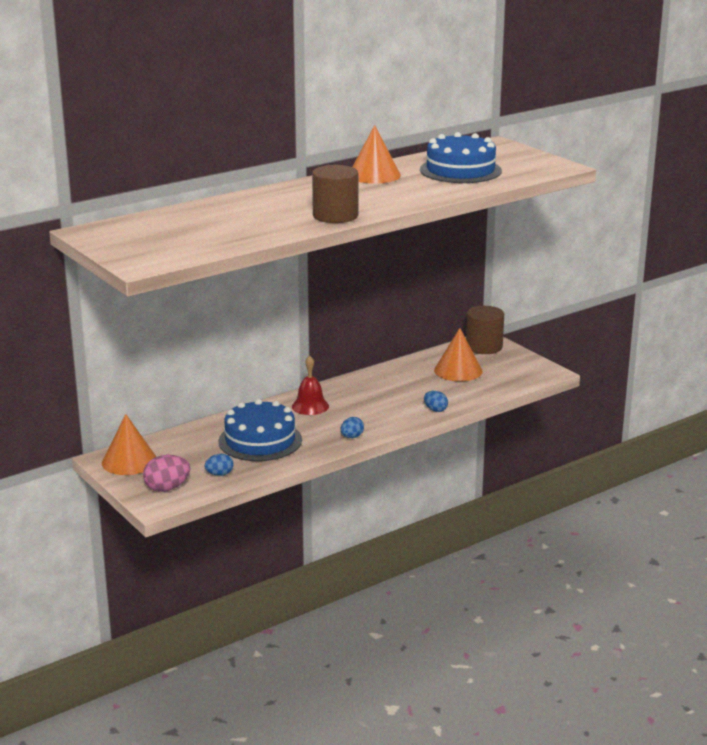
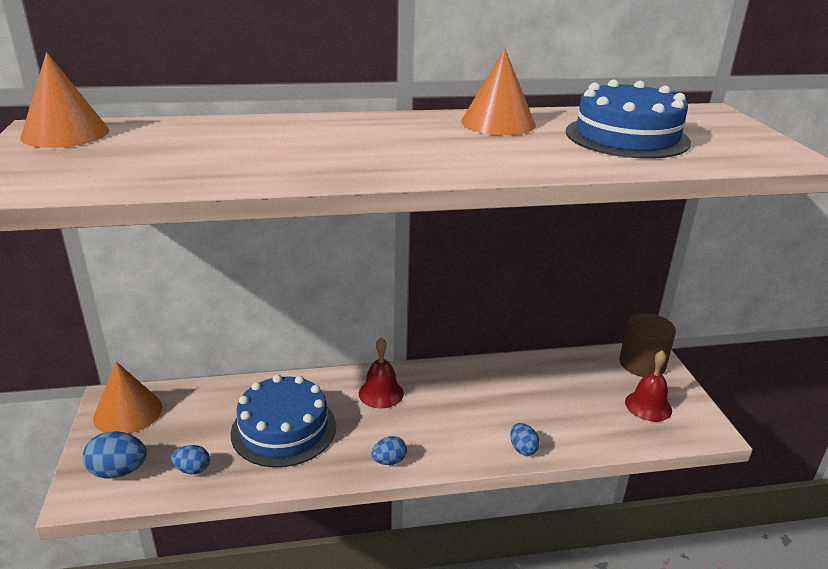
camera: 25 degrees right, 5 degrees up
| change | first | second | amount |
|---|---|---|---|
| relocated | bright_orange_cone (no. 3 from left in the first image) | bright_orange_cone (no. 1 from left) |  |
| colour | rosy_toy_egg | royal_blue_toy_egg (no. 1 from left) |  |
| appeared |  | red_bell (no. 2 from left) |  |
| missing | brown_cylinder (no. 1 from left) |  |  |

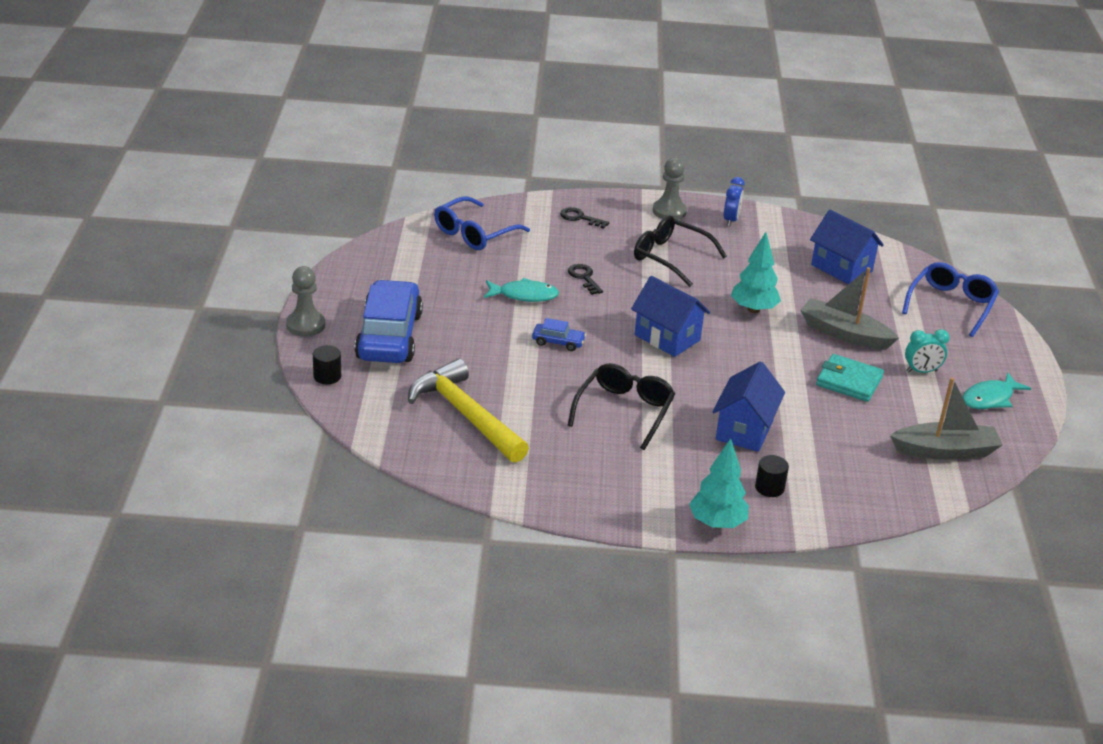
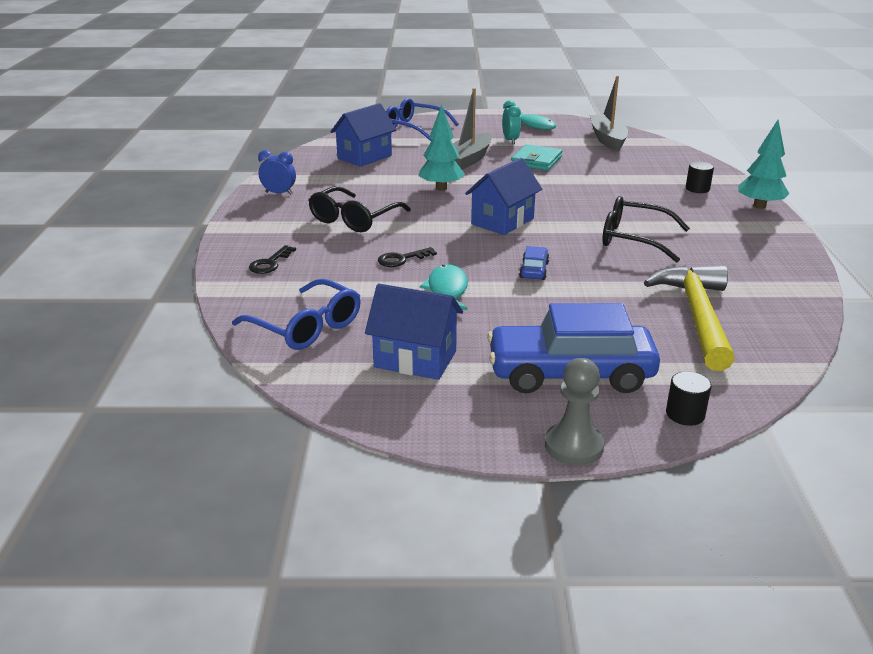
camera: 90 degrees left, 5 degrees down
| change | first | second | amount |
|---|---|---|---|
| relocated | royal_blue_house (no. 2 from left) |  |  |
| spun | yellow_hammer |  | 135 degrees clockwise |
| missing | gray_pawn (no. 2 from left) |  |  |

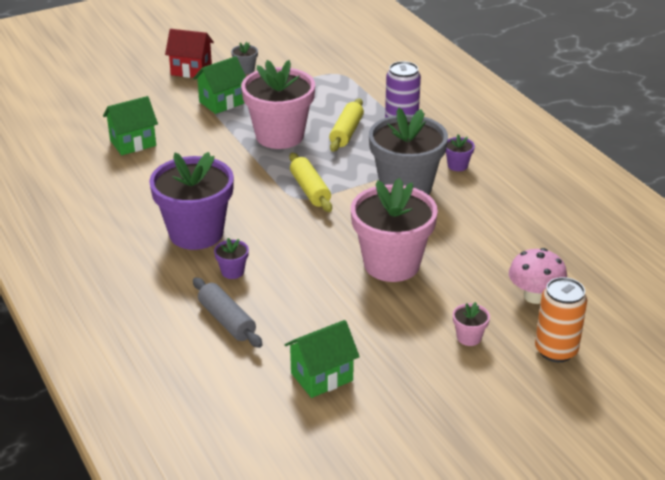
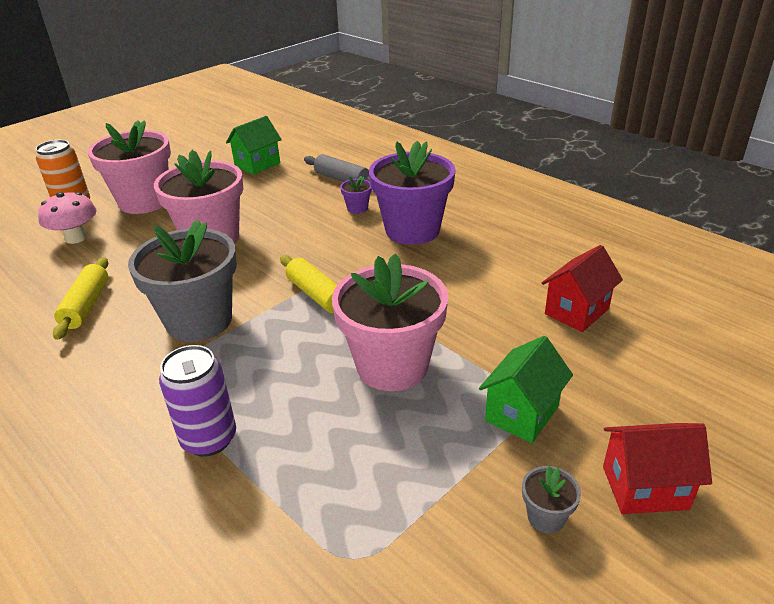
camera: 165 degrees right, 0 degrees up
| change | first | second | amount |
|---|---|---|---|
| relocated | yellow_rolling_pin (no. 2 from left in the first image) | yellow_rolling_pin (no. 1 from left) |  |
| size | rosy_potted_plant (no. 3 from left in the first image) | rosy_potted_plant (no. 1 from left) | x2.48 |
| colour | green_house (no. 1 from left) | red_house (no. 1 from left) |  |
| missing | royal_purple_potted_plant (no. 3 from left) |  |  |

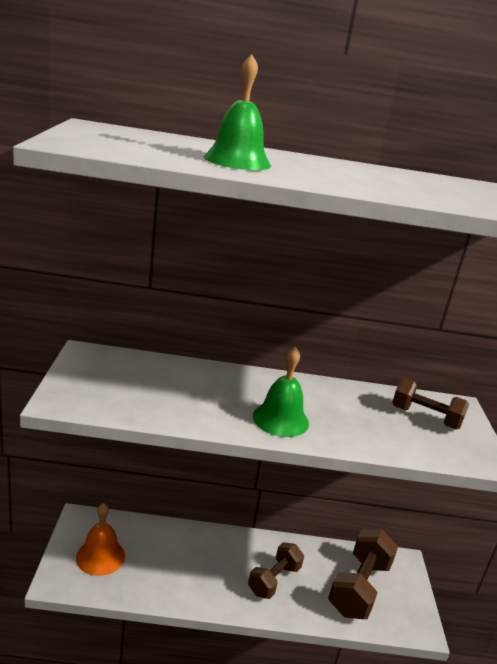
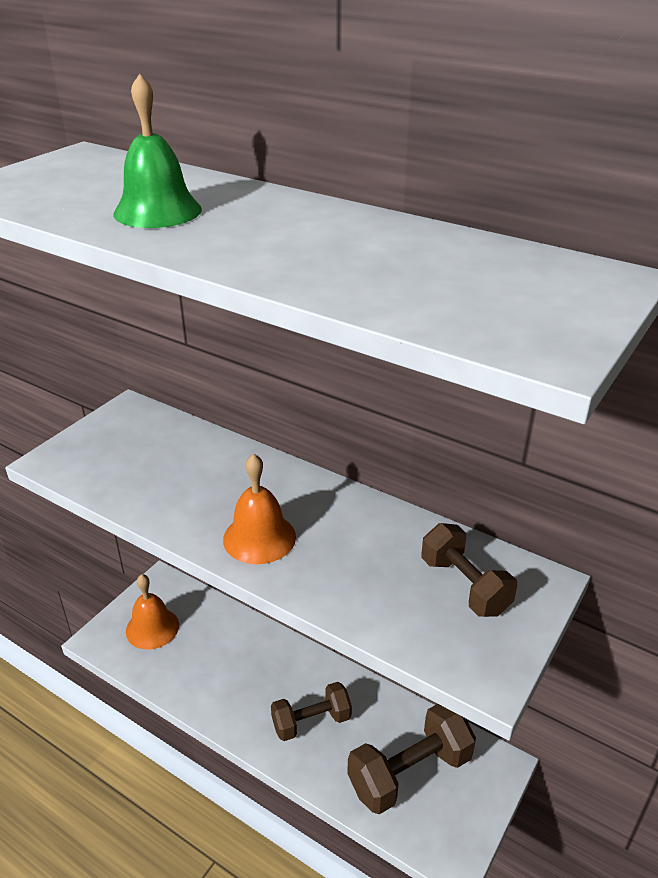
camera: 35 degrees right, 10 degrees up
| change | first | second | amount |
|---|---|---|---|
| colour | green_bell (no. 2 from left) | bright_orange_bell (no. 2 from left) |  |

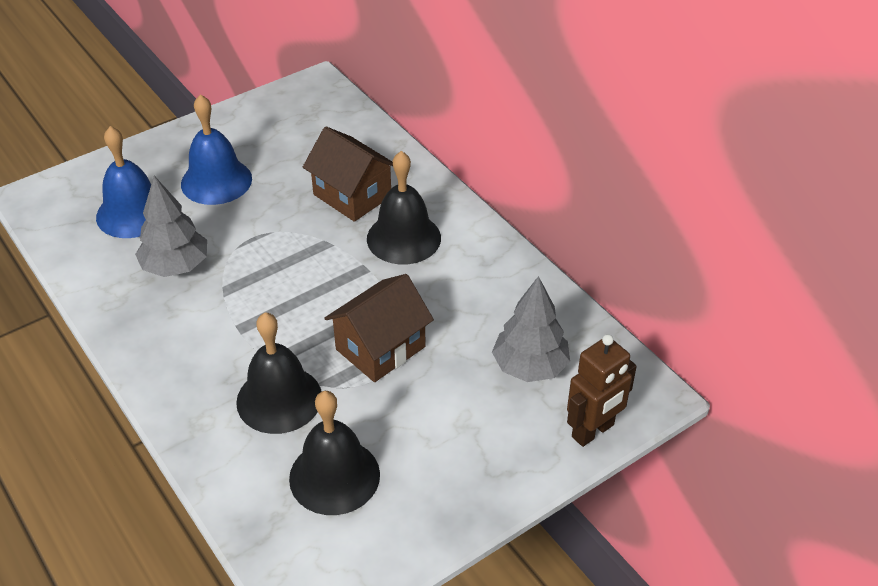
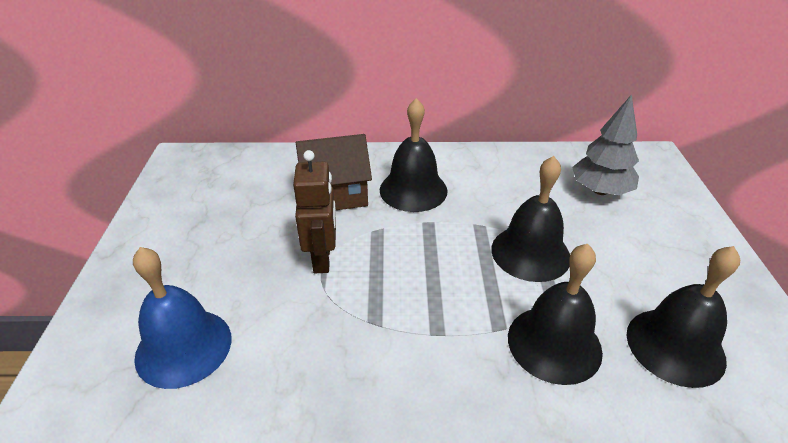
camera: 55 degrees left, 5 degrees down
| change | first | second | amount |
|---|---|---|---|
| relocated | brown_robot_figure |  |  |
| exchanged | brown_house (no. 2 from left) | ebony_bell (no. 2 from left) |  |
| missing | gray_toy_tree (no. 1 from left) |  |  |
| missing | royal_blue_bell (no. 2 from left) |  |  |

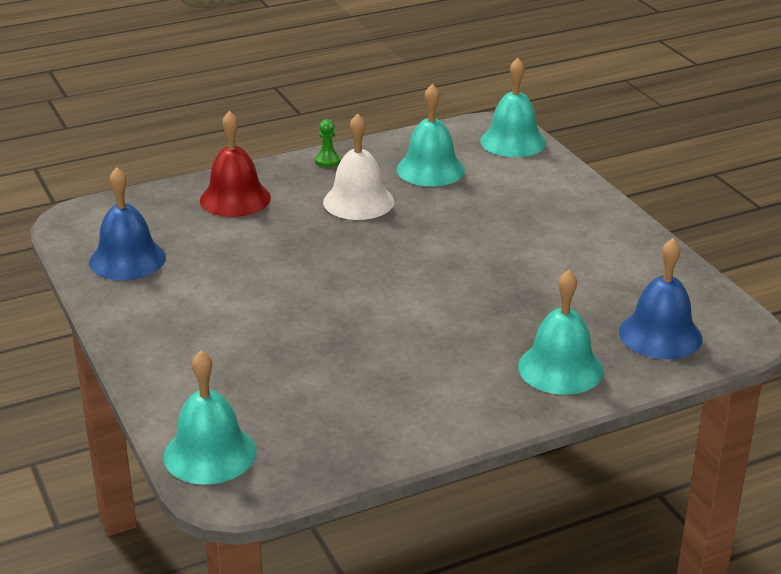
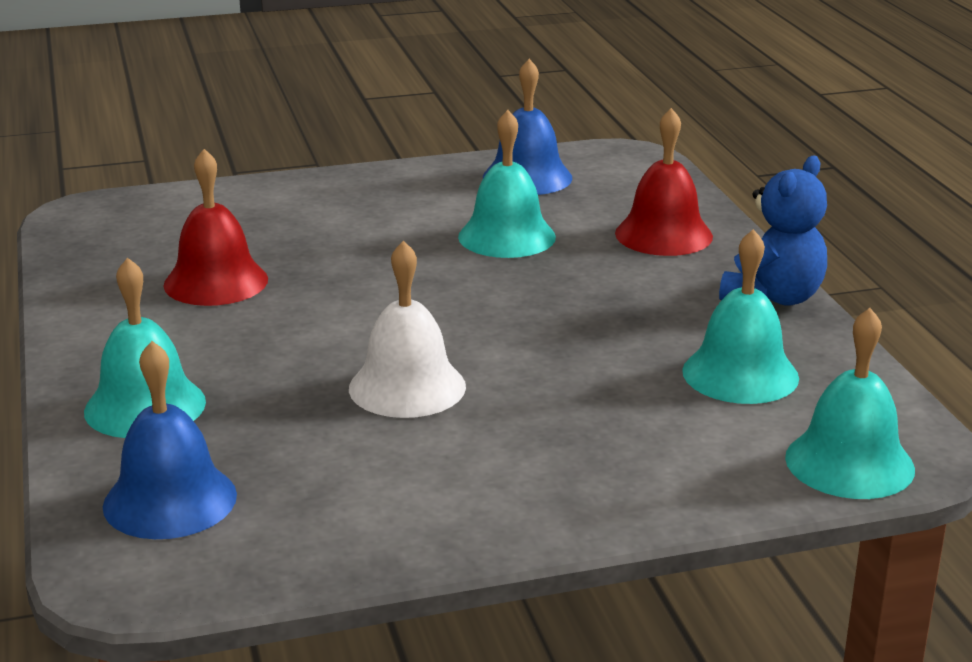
camera: 100 degrees right, 5 degrees down
| change | first | second | amount |
|---|---|---|---|
| appeared |  | red_bell (no. 1 from left) |  |
| relocated | white_bell |  |  |
| relocated | turquoise_bell (no. 1 from left in the first image) | turquoise_bell (no. 2 from left) |  |
| exchanged | green_pawn | royal_blue_stuffed_bear |  |

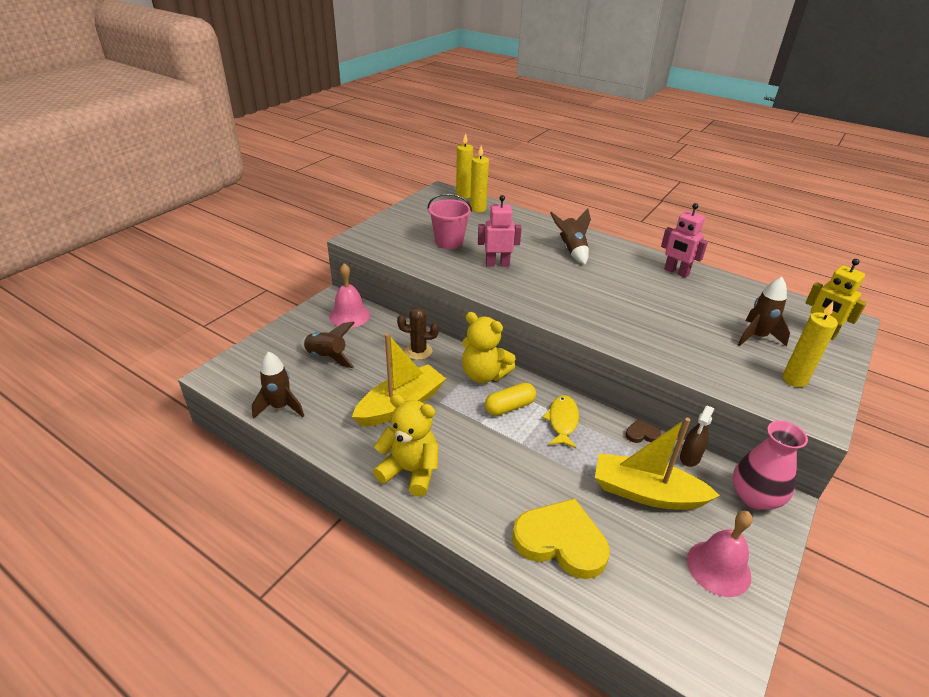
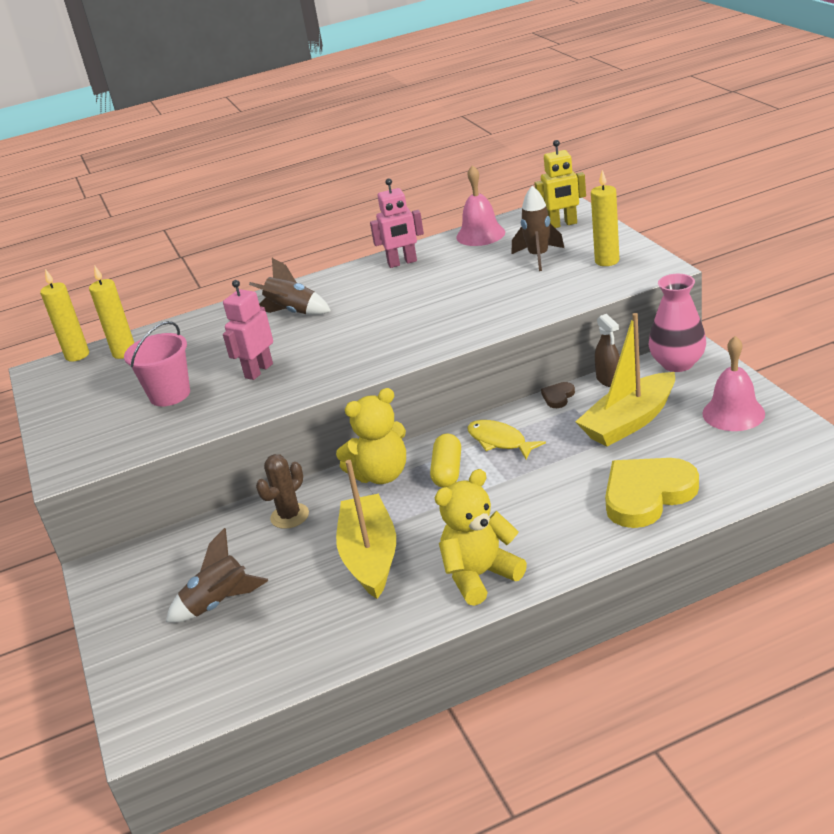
camera: 50 degrees left, 5 degrees down
| change | first | second | amount |
|---|---|---|---|
| relocated | rosy_bell (no. 1 from left) |  |  |
| missing | brown_rocket (no. 1 from left) |  |  |

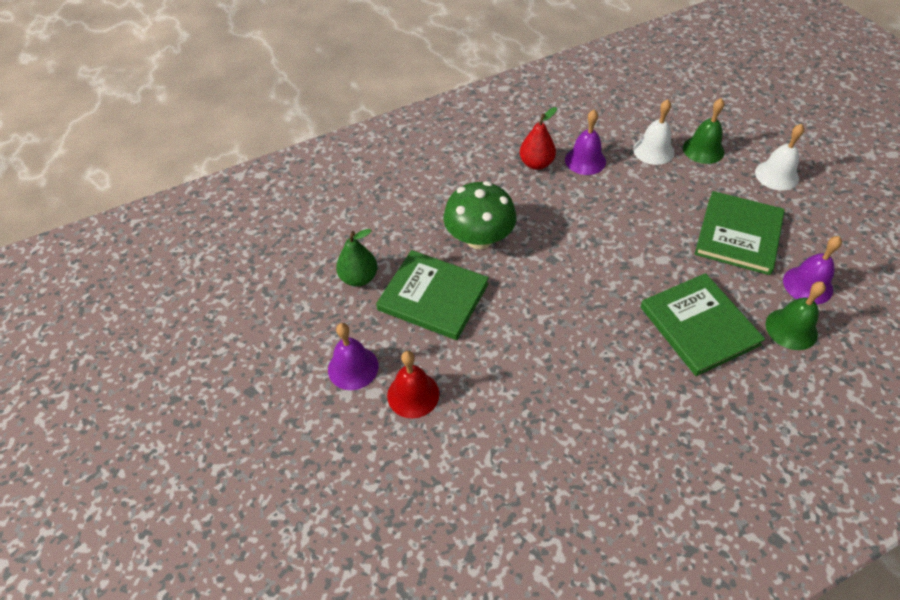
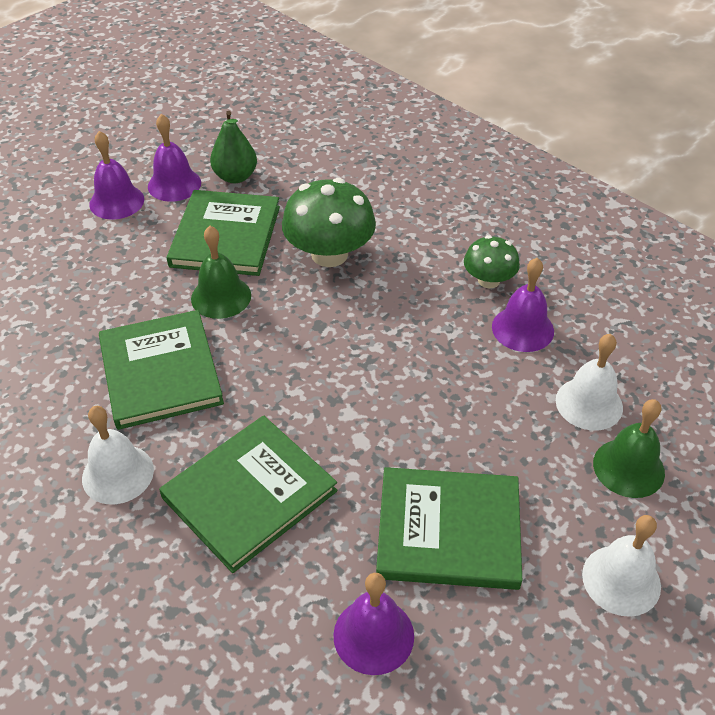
camera: 70 degrees right, 5 degrees down
| change | first | second | amount |
|---|---|---|---|
| appeared |  | white_bell (no. 1 from left) |  |
| appeared |  | green_hardback (no. 1 from left) |  |
| appeared |  | royal_purple_bell (no. 2 from left) |  |
| relocated | green_bell (no. 2 from left in the first image) | green_bell (no. 1 from left) |  |
| exchanged | red_pear | green_mushroom (no. 2 from left) |  |
| missing | red_bell |  |  |

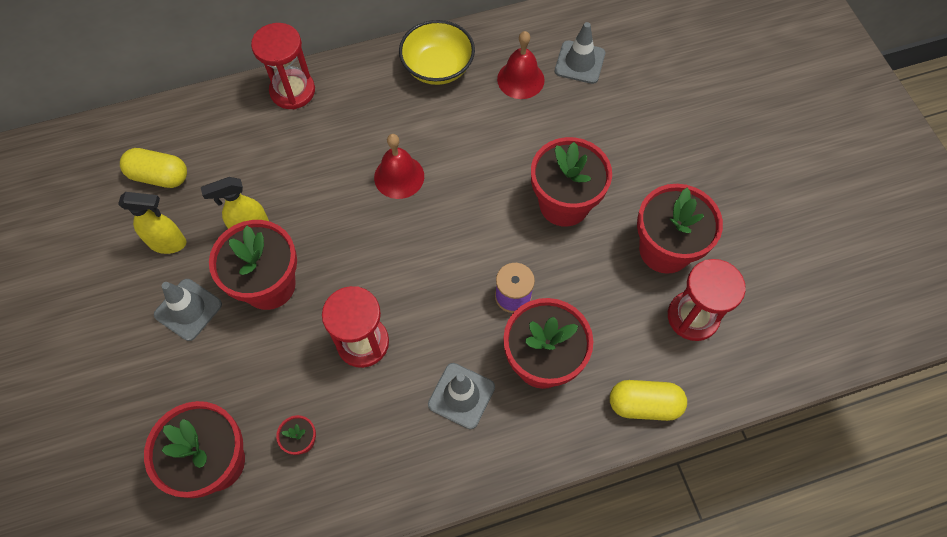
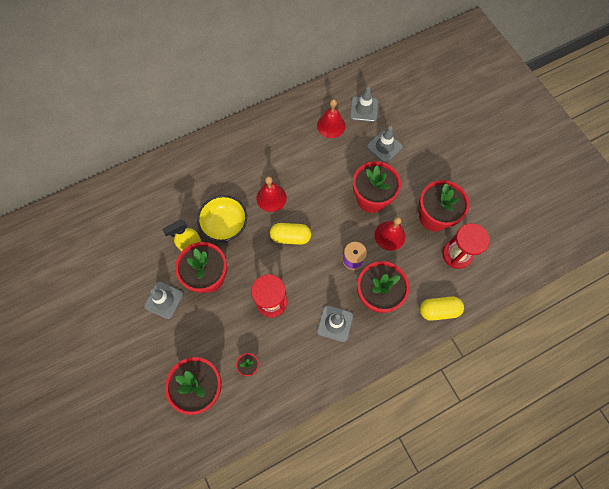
camera: 10 degrees left, 5 degrees up
| change | first | second | amount |
|---|---|---|---|
| relocated | yellow_bowl |  |  |
| relocated | yellow_pill_shape (no. 1 from left) |  |  |
| appeared |  | gray_traffic_cone (no. 4 from left) |  |
| appeared |  | red_bell (no. 3 from left) |  |
| missing | yellow_spray_cleaner (no. 1 from left) |  |  |
| missing | red_hourglass (no. 1 from left) |  |  |

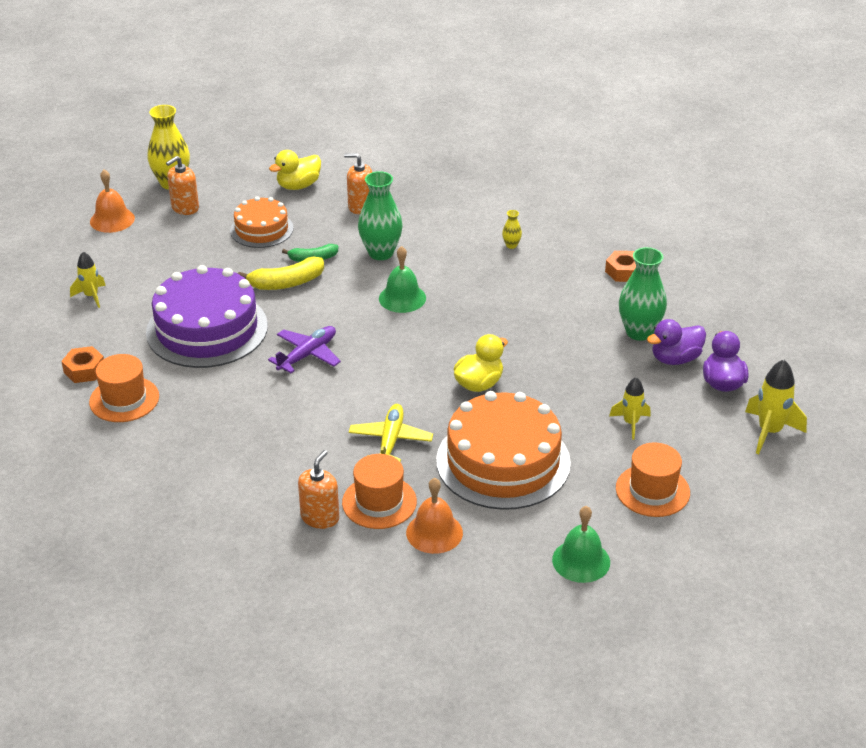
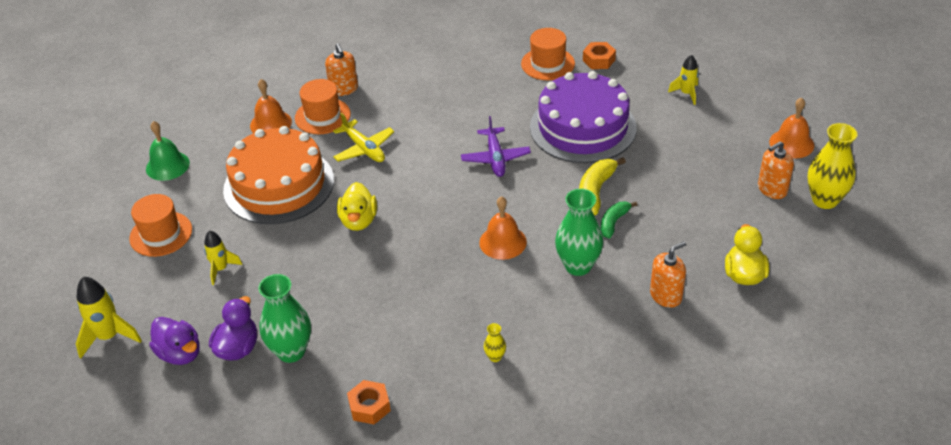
camera: 135 degrees right, 5 degrees up
| change | first | second | amount |
|---|---|---|---|
| colour | green_bell (no. 1 from left) | bright_orange_bell (no. 2 from left) |  |
| spun | bright_orange_pump_bottle (no. 1 from left in the first image) | bright_orange_pump_bottle (no. 3 from left) | 120 degrees counterclockwise |
| missing | bright_orange_layer_cake (no. 1 from left) |  |  |

